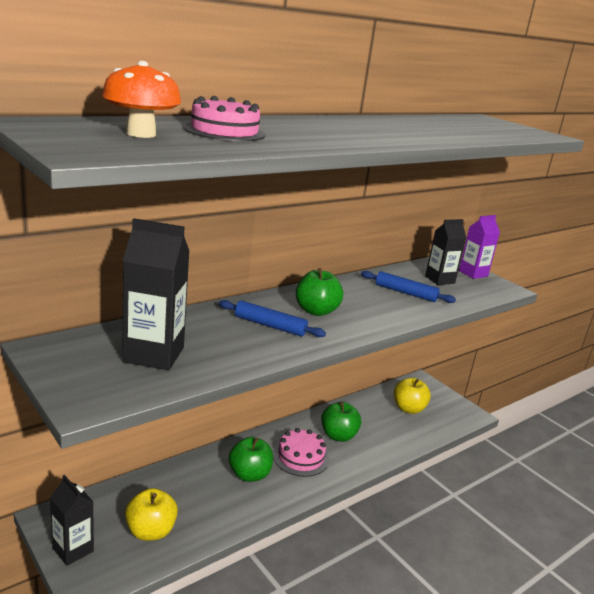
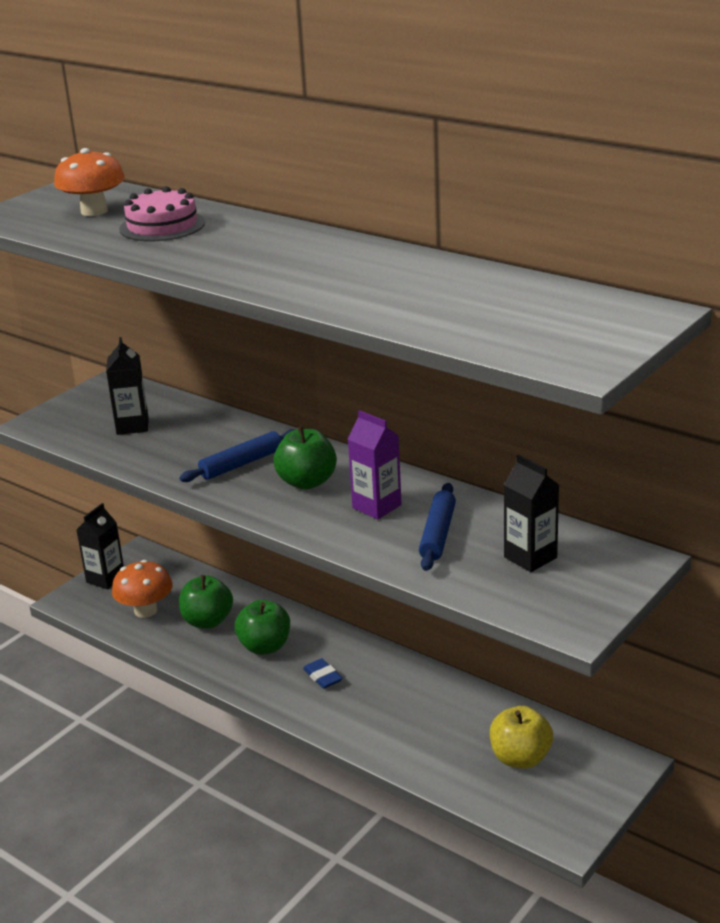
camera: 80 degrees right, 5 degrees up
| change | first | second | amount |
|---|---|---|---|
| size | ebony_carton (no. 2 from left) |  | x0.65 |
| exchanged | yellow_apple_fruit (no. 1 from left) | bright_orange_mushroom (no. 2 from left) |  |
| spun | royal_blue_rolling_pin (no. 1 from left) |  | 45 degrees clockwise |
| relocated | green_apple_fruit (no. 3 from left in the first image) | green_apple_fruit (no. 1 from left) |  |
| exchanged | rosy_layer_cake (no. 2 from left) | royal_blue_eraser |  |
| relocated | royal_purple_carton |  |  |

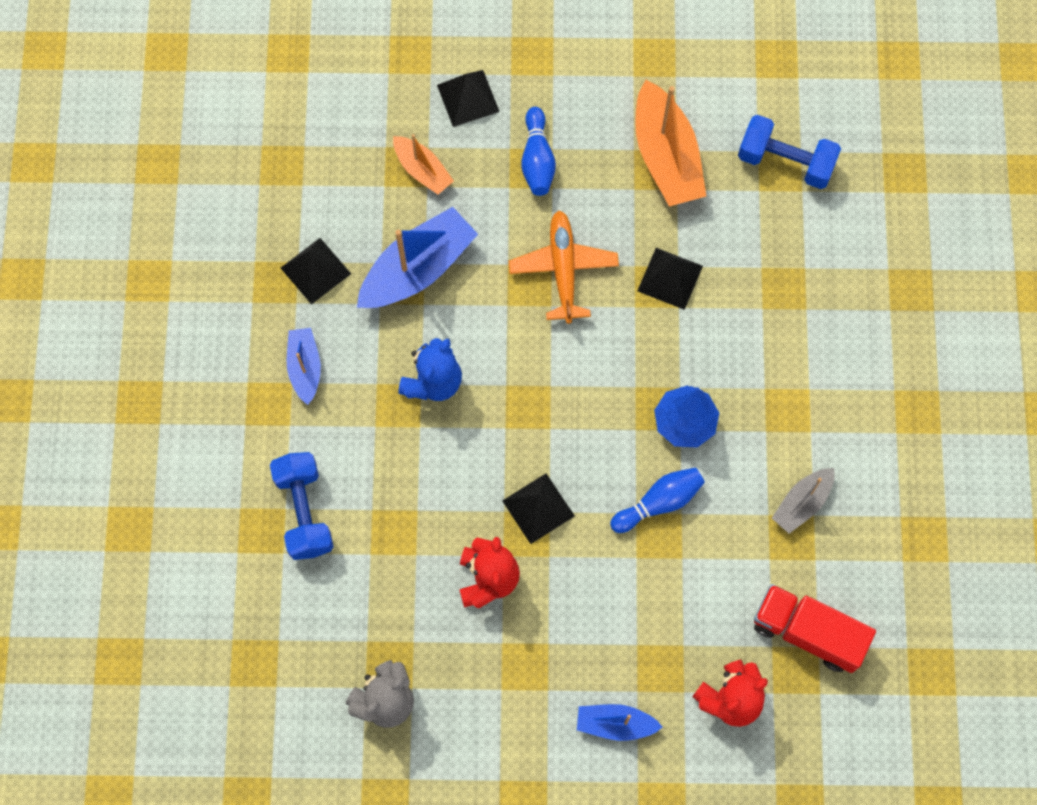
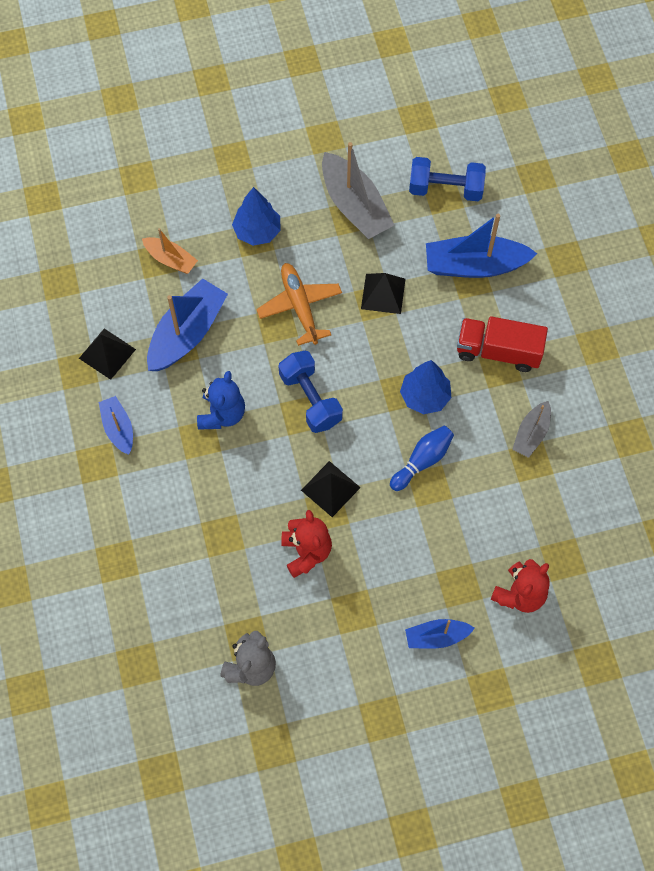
camera: 15 degrees left, 5 degrees down
| change | first | second | amount |
|---|---|---|---|
| exchanged | royal_blue_skittle (no. 1 from left) | royal_blue_toy_tree (no. 1 from left) |  |
| relocated | royal_blue_free_weight (no. 1 from left) |  |  |
| colour | bright_orange_sailboat (no. 2 from left) | gray_sailboat (no. 1 from left) |  |
| appeared |  | royal_blue_sailboat (no. 4 from left) |  |
| relocated | red_lorry |  |  |
| missing | ebony_pyramid (no. 2 from left) |  |  |

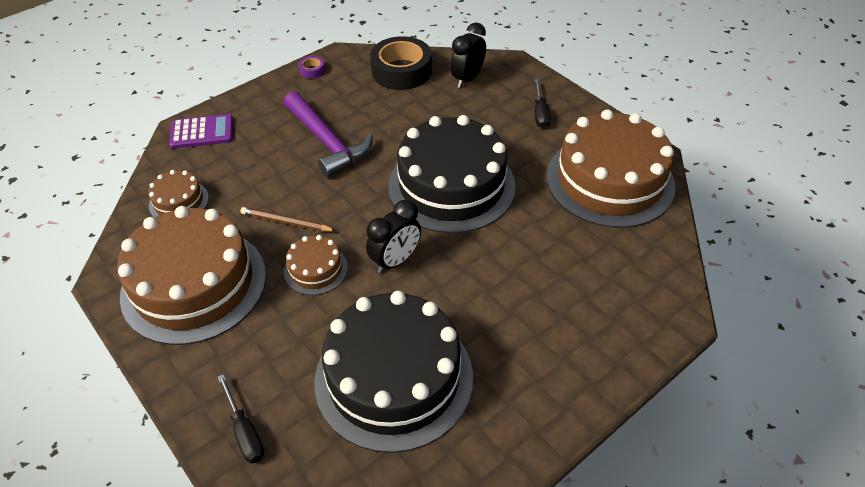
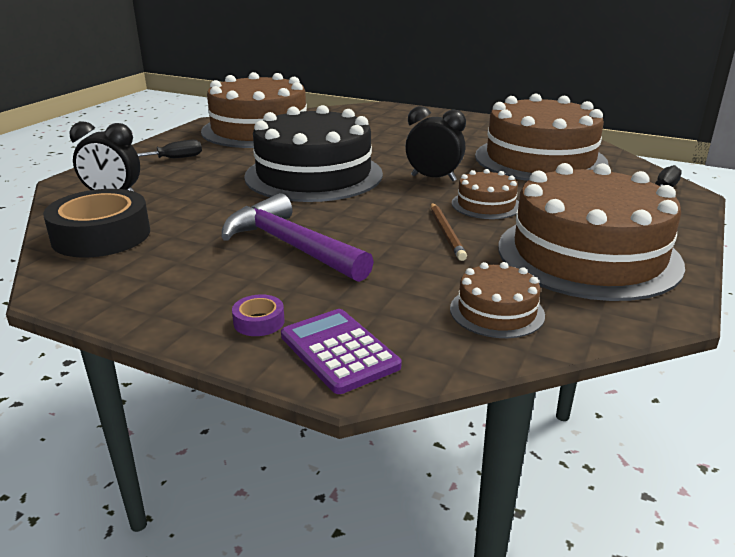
camera: 115 degrees left, 20 degrees down
| change | first | second | amount |
|---|---|---|---|
| spun | royal_purple_hammer |  | 75 degrees counterclockwise |
| relocated | royal_purple_sticky_tape |  |  |
| colour | ebony_layer_cake (no. 1 from left) | brown_layer_cake (no. 4 from left) |  |

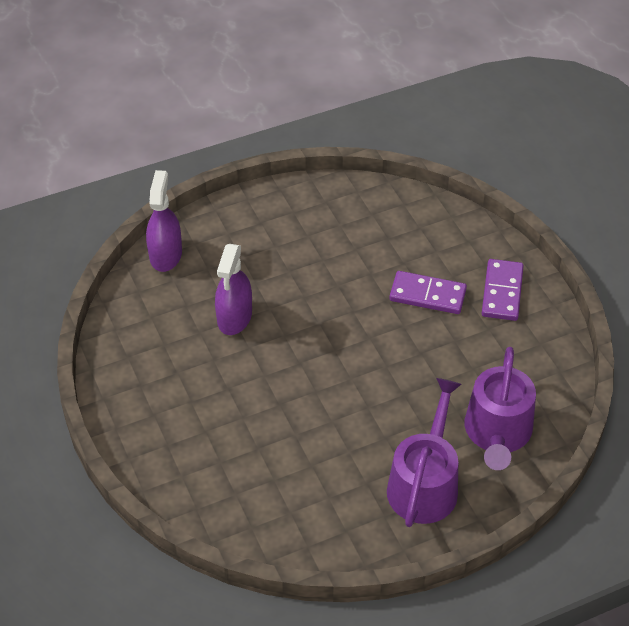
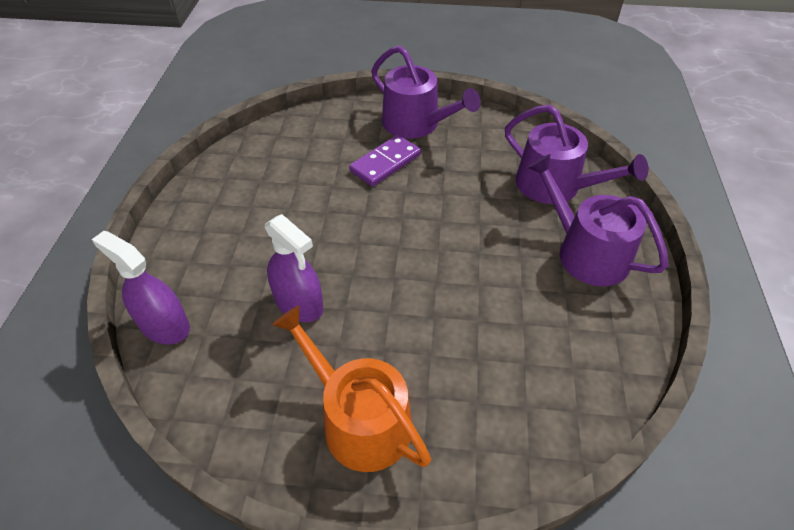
camera: 60 degrees left, 0 degrees up
| change | first | second | amount |
|---|---|---|---|
| appeared |  | bright_orange_sprinkling_can |  |
| exchanged | royal_purple_domino_tile (no. 2 from left) | royal_purple_sprinkling_can (no. 1 from left) |  |

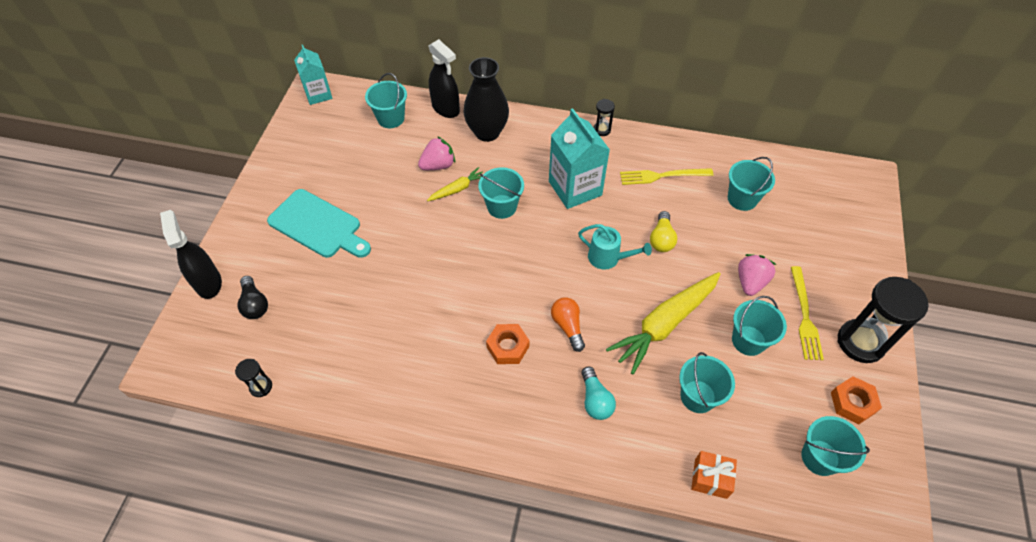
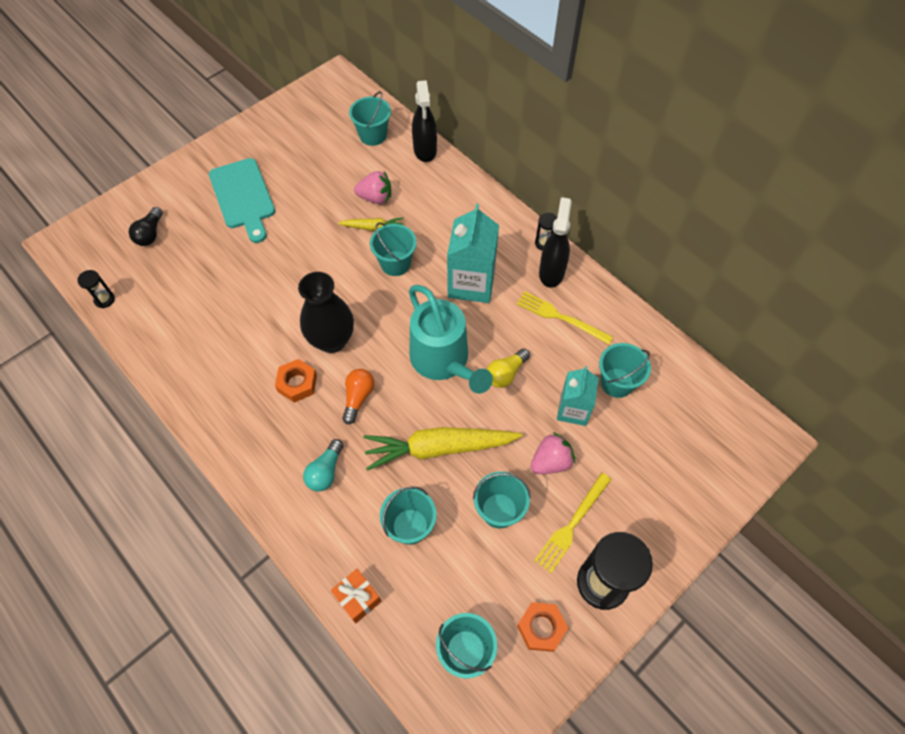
camera: 35 degrees right, 5 degrees up
| change | first | second | amount |
|---|---|---|---|
| relocated | ebony_flower_vase |  |  |
| size | turquoise_sprinkling_can |  | x1.82 |
| relocated | ebony_spray_cleaner (no. 1 from left in the first image) | ebony_spray_cleaner (no. 2 from left) |  |
| relocated | turquoise_carton (no. 1 from left in the first image) | turquoise_carton (no. 2 from left) |  |

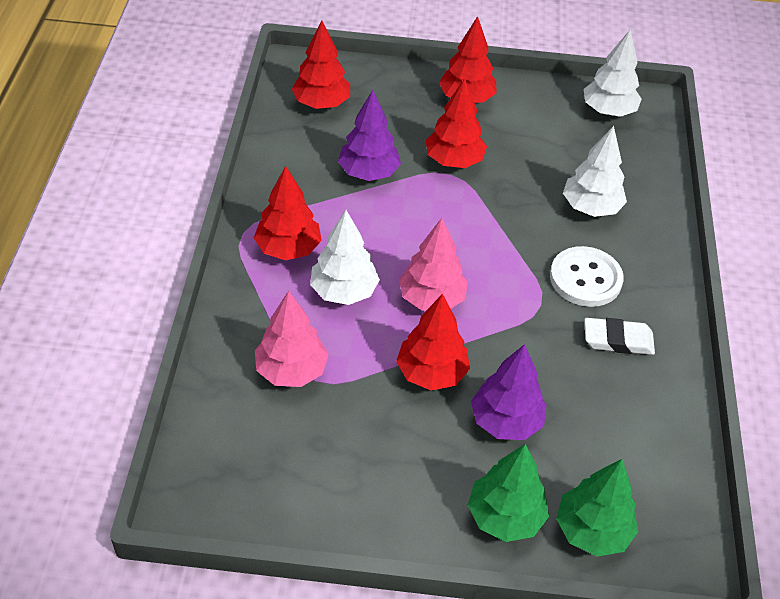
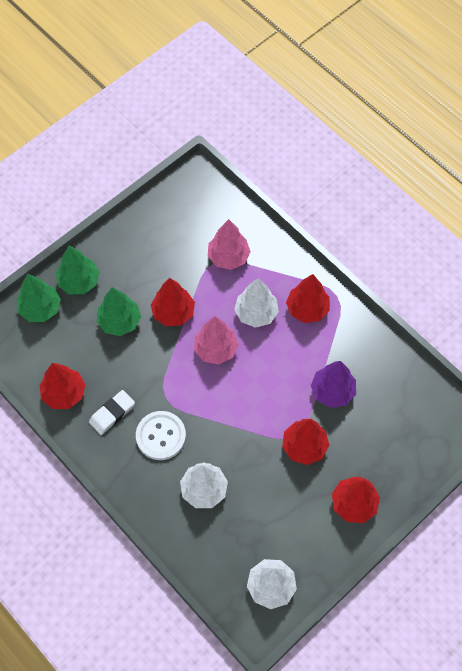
camera: 135 degrees right, 15 degrees up
| change | first | second | amount |
|---|---|---|---|
| relocated | red_toy_tree (no. 2 from left in the first image) | red_toy_tree (no. 1 from left) |  |
| colour | royal_purple_toy_tree (no. 2 from left) | green_toy_tree (no. 3 from left) |  |

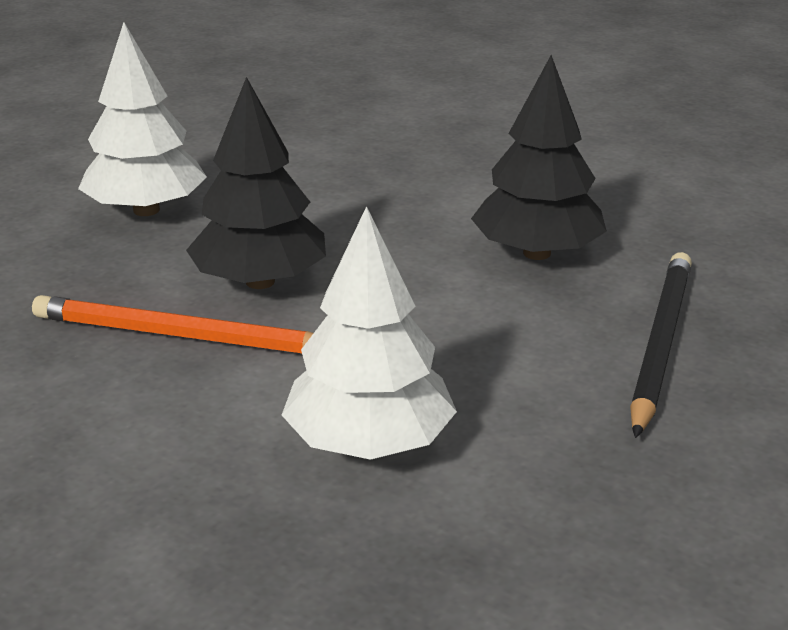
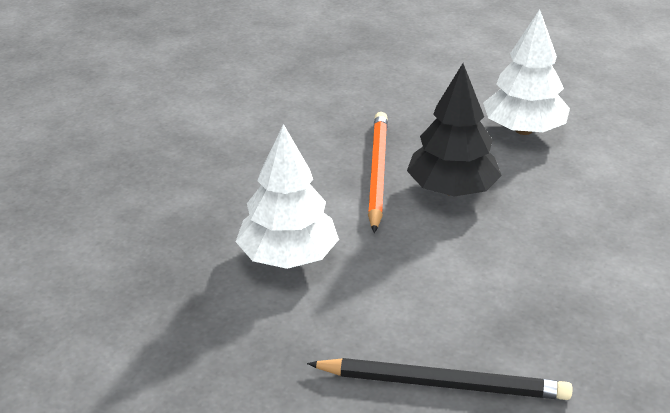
camera: 80 degrees right, 5 degrees up
| change | first | second | amount |
|---|---|---|---|
| missing | ebony_toy_tree (no. 2 from left) |  |  |

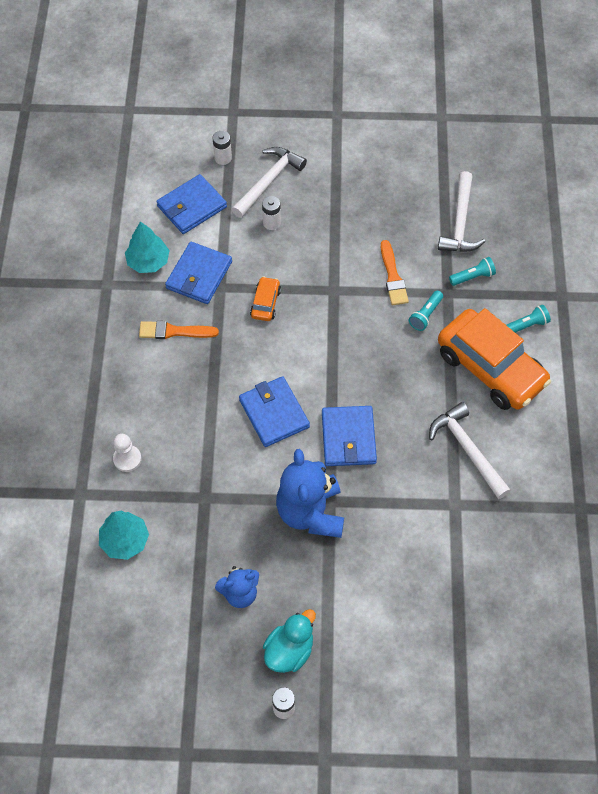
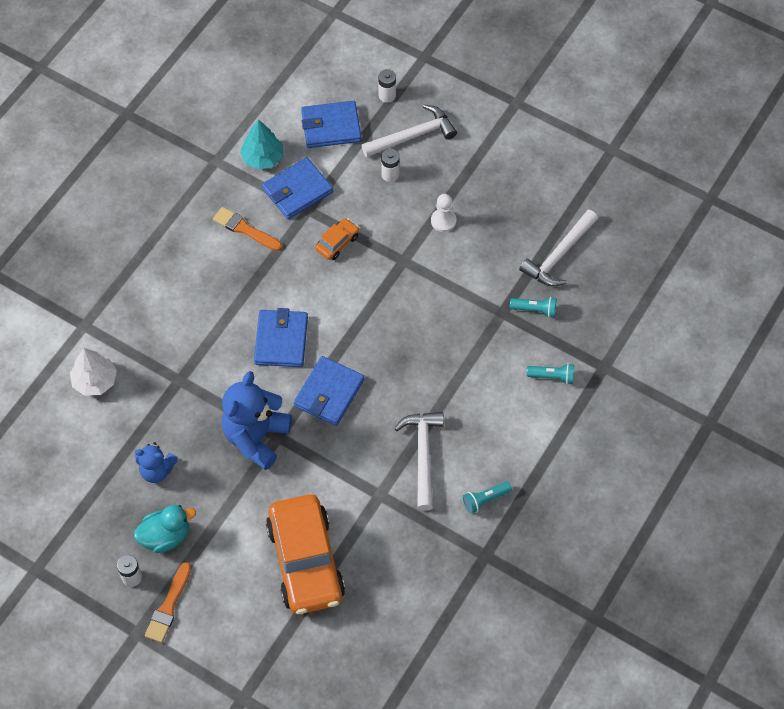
camera: 30 degrees right, 0 degrees up
| change | first | second | amount |
|---|---|---|---|
| colour | turquoise_toy_tree (no. 1 from left) | white_toy_tree |  |
| relocated | bright_orange_paint_brush (no. 2 from left in the first image) | bright_orange_paint_brush (no. 1 from left) |  |
| relocated | bright_orange_car (no. 2 from left in the first image) | bright_orange_car (no. 1 from left) |  |
| relocated | white_pawn |  |  |
| relocated | turquoise_pocket_torch (no. 1 from left) |  |  |

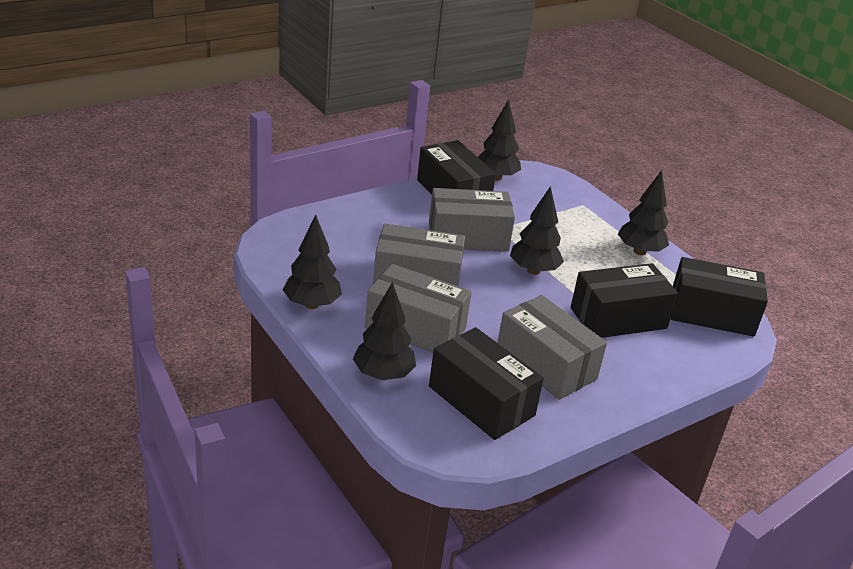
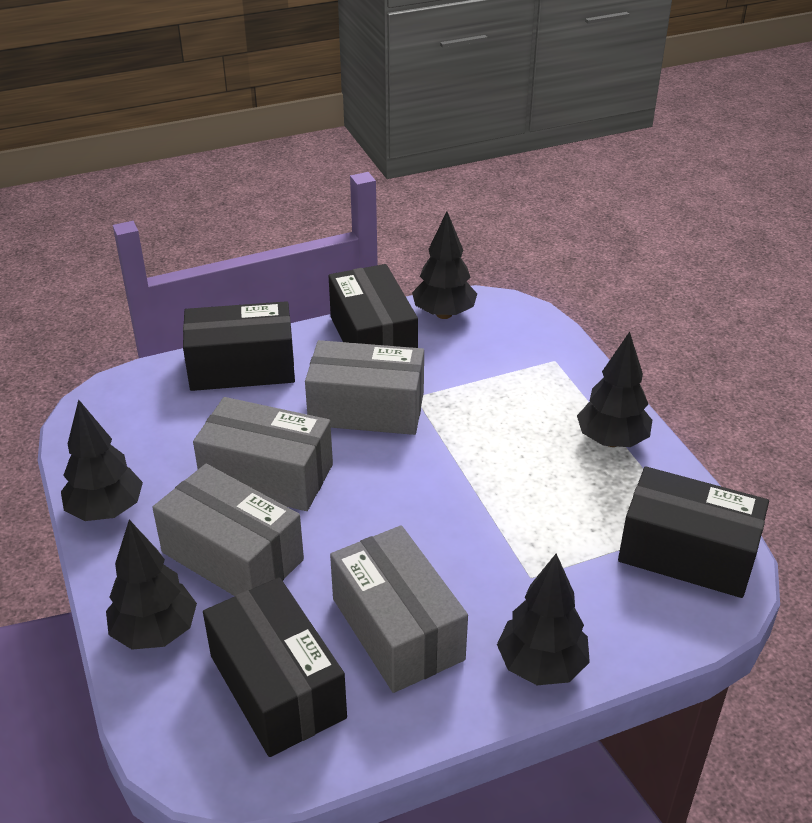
camera: 15 degrees right, 5 degrees up
| change | first | second | amount |
|---|---|---|---|
| relocated | ebony_parcel (no. 3 from left in the first image) | ebony_parcel (no. 1 from left) |  |
| relocated | ebony_toy_tree (no. 4 from left) |  |  |

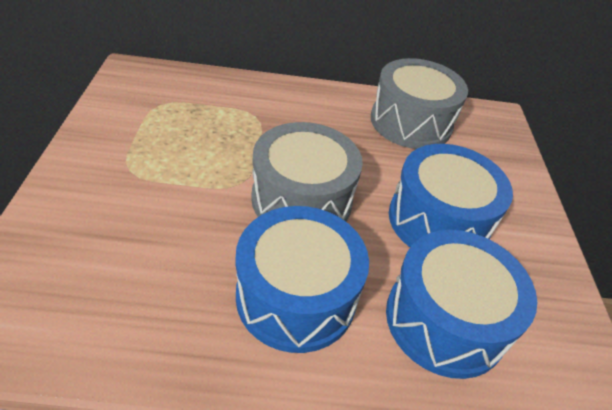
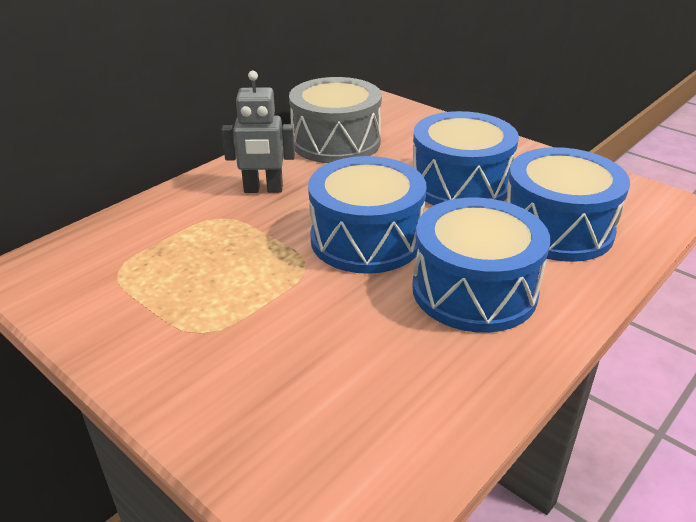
camera: 45 degrees left, 10 degrees down
| change | first | second | amount |
|---|---|---|---|
| appeared |  | gray_robot_figure |  |
| colour | gray_snare_drum (no. 1 from left) | royal_blue_snare_drum (no. 1 from left) |  |

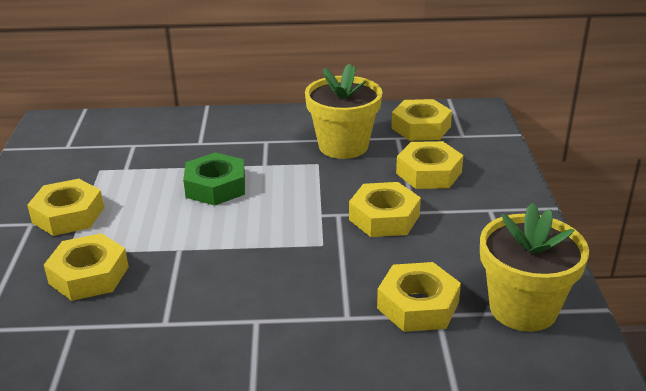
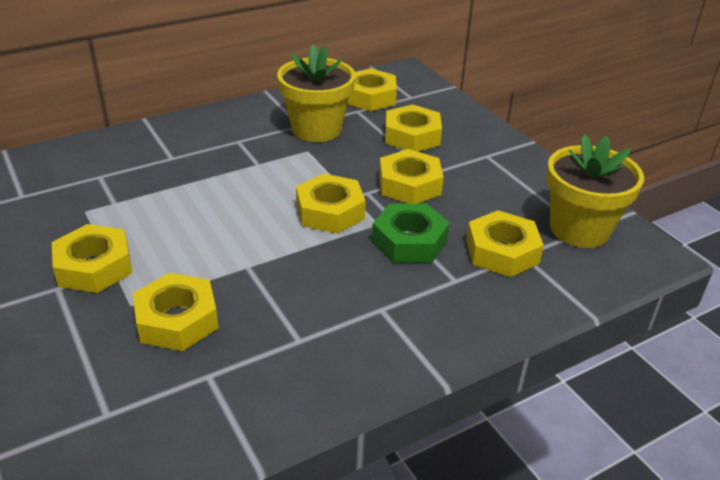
camera: 30 degrees left, 5 degrees up
| change | first | second | amount |
|---|---|---|---|
| appeared |  | yellow_hexagon_nut (no. 3 from left) |  |
| relocated | green_hexagon_nut |  |  |

